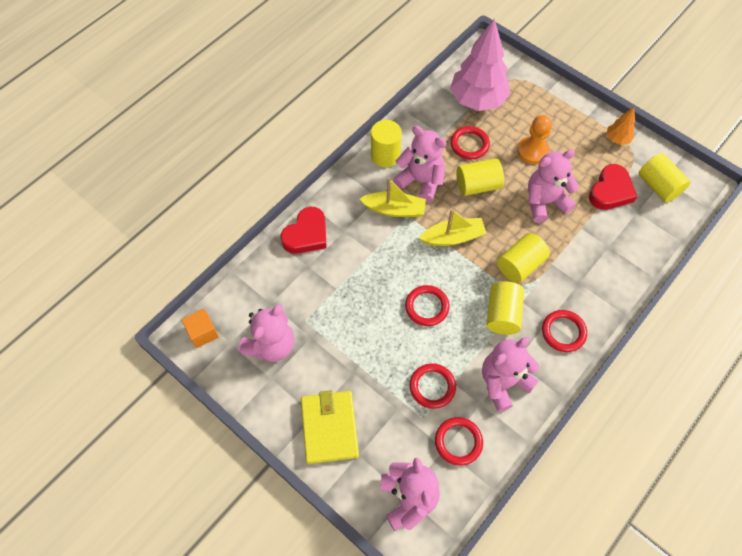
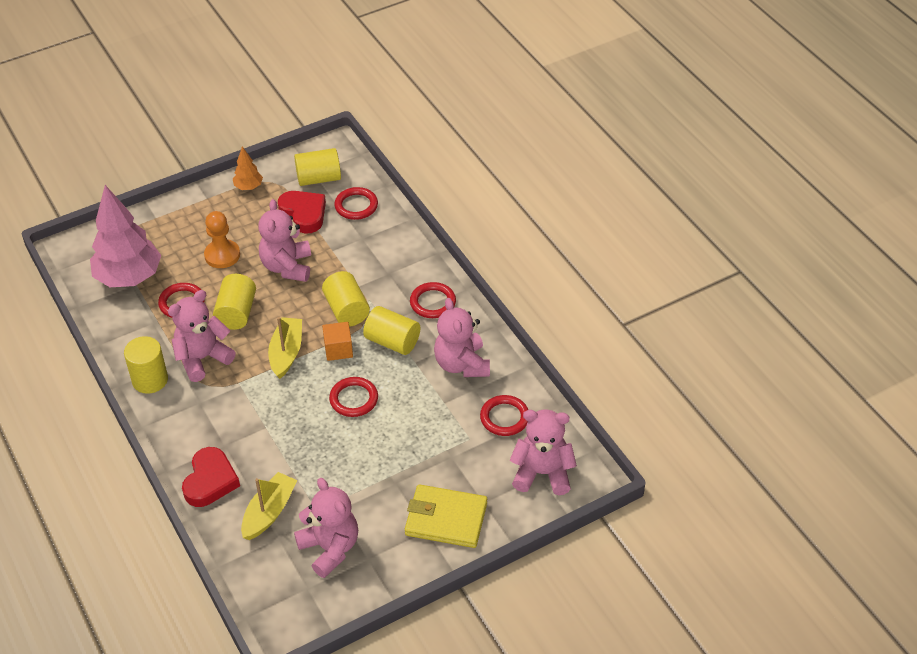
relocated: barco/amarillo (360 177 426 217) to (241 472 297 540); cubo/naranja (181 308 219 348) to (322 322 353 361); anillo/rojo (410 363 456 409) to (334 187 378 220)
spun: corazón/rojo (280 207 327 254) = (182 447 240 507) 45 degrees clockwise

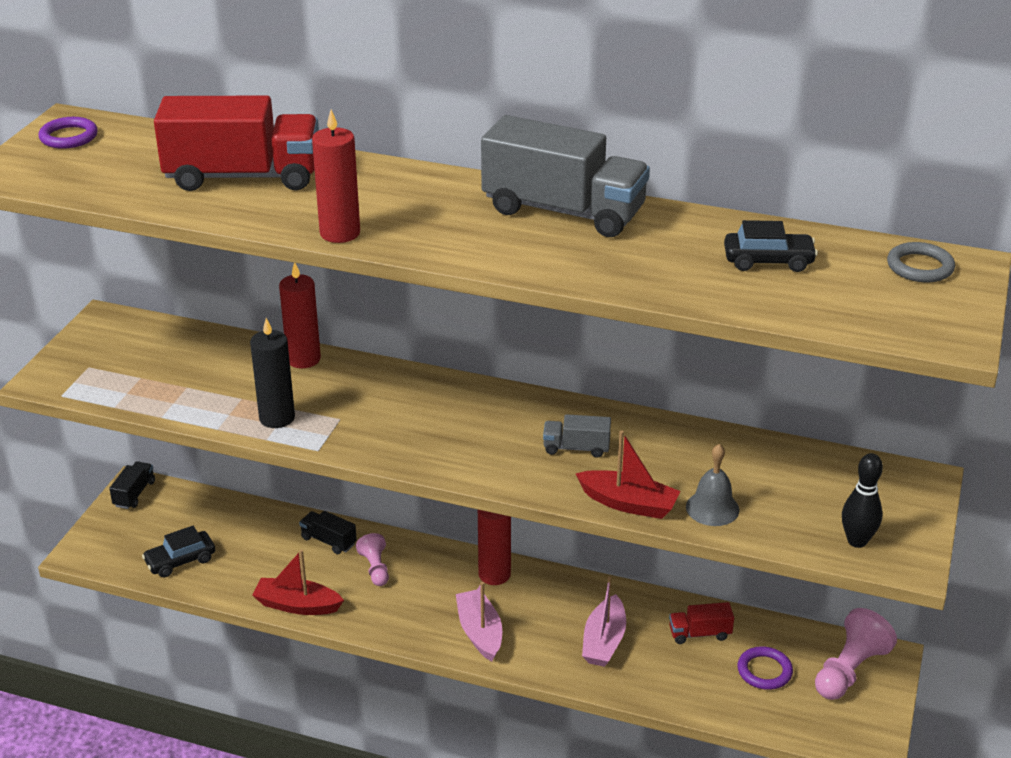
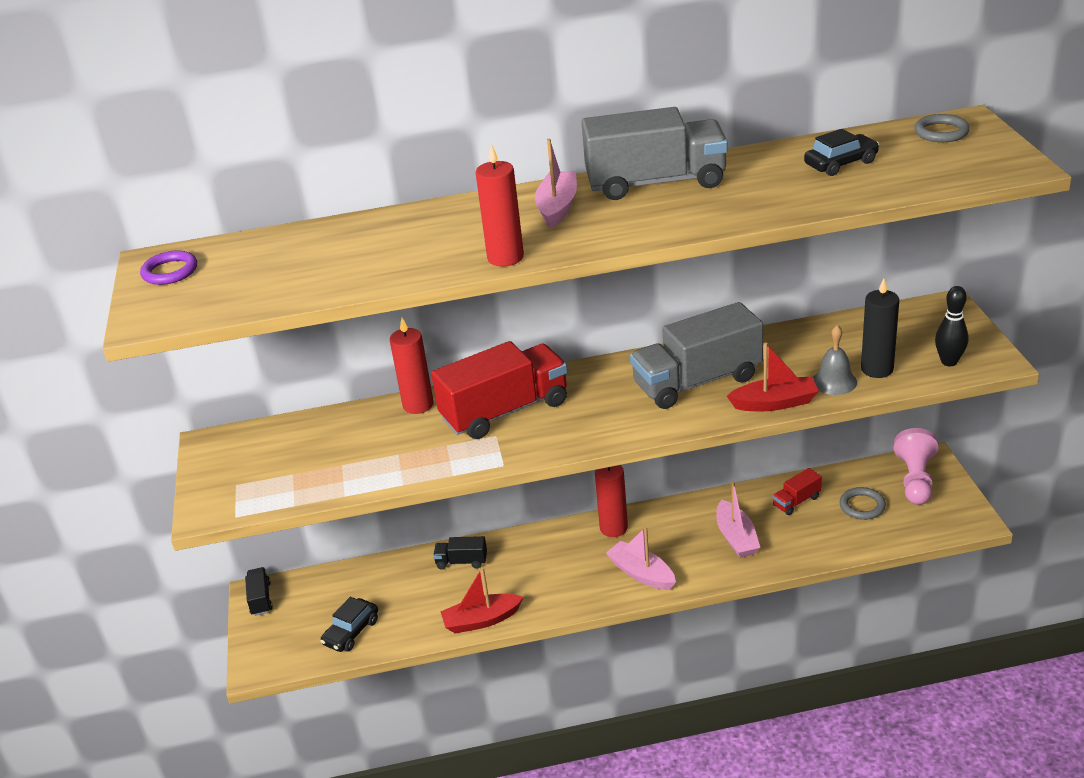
missing: peón/rosa (356 533 389 586)
appeared: barco/rosa (535 139 577 229)
relocated: camión/rojo (154 95 319 191) to (431 341 568 439); vela/negro (250 318 295 428) to (861 278 899 378)
colour: anillo/morado (737 646 793 690) to anillo/gris (840 487 886 520)
size: camión/gris (543 414 611 457) = (630 302 763 409) x2.22

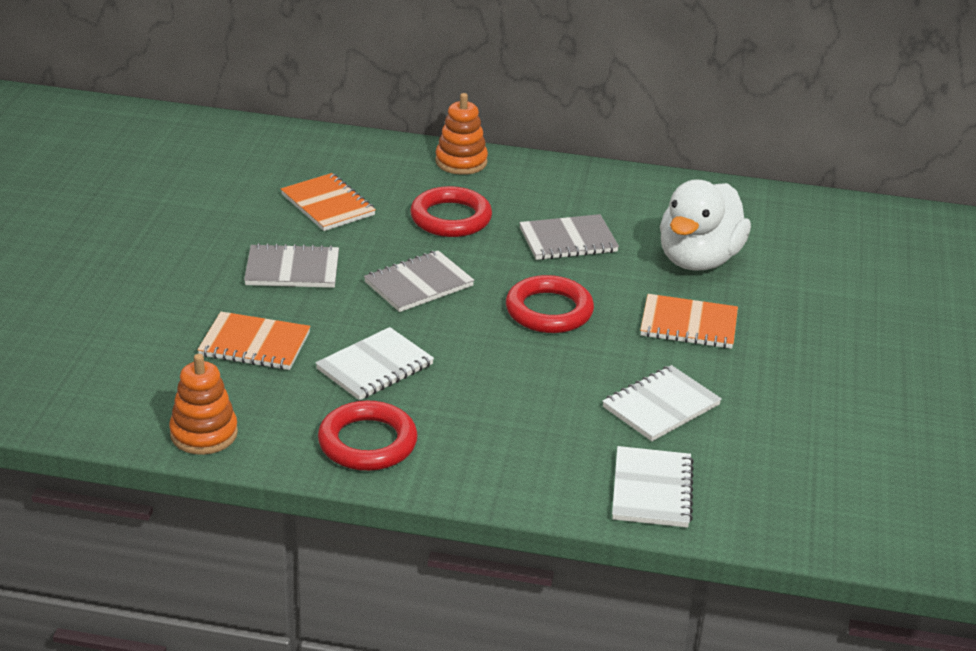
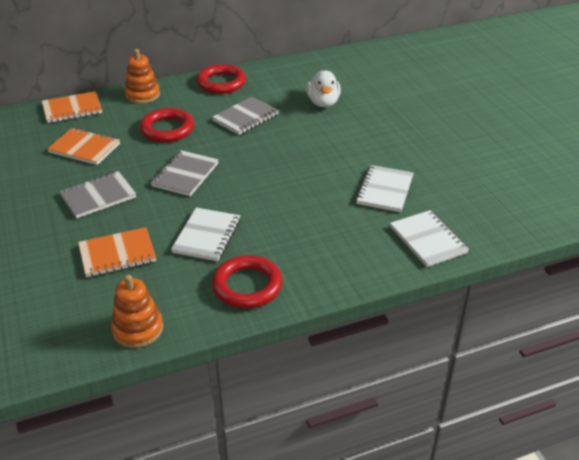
relocated: anillo/rojo (506 275 594 333) to (196 64 246 94); cuaderno/naranja (640 294 738 349) to (42 91 102 123)
size: pato/blanco (660 179 751 271) = (306 71 341 107) x0.65

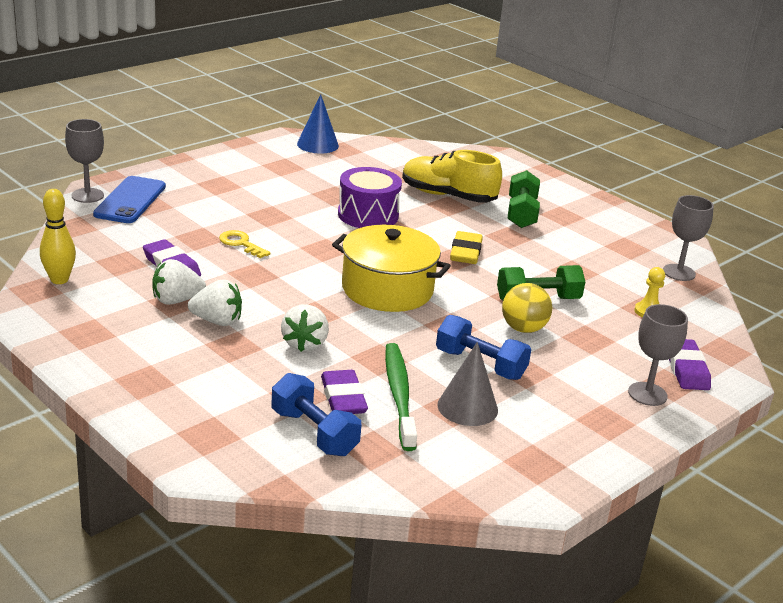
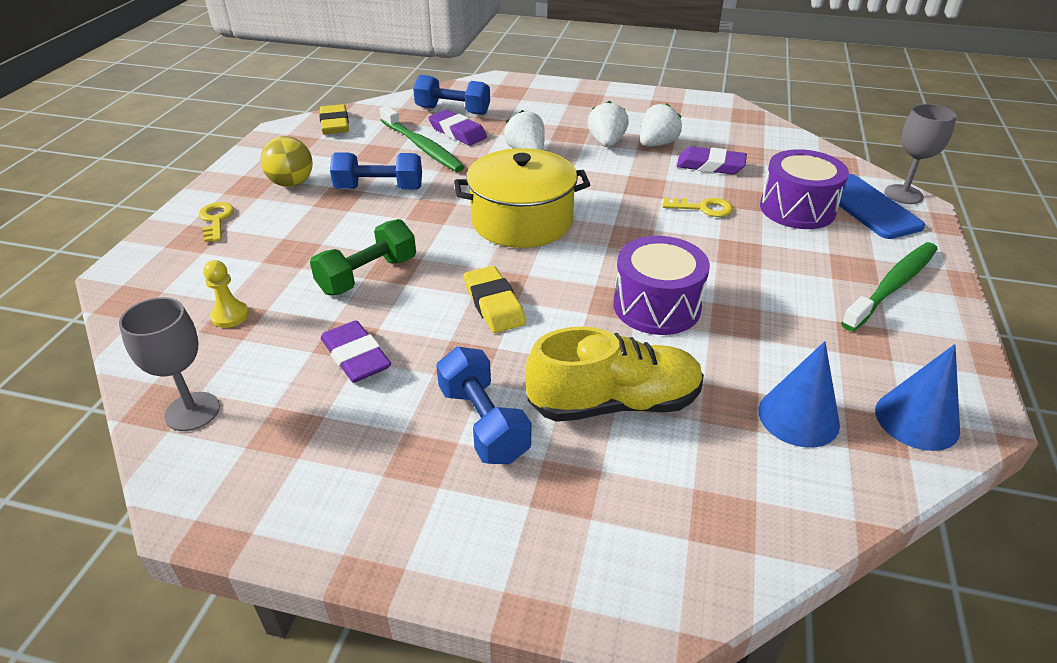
missing: bolo/amarillo (40 189 76 284); cono/gris (438 342 498 426)
appeared: goma de borrar/amarillo (319 104 349 134); tambor/morado (760 149 849 229); cepillo de dientes/verde (841 242 938 331); cono/azul (758 341 840 448)
relocated: pelota/amarillo (502 283 552 333) to (261 136 313 187); goma de borrar/morado (669 339 711 390) to (321 320 391 383)
exchanged: copa/gris (628 304 688 406) to llave/amarillo (199 202 234 242)
colour: mancuerna/verde (508 170 540 228) to mancuerna/azul (436 347 531 464)
spun: fresa/blanco (188 279 242 326) = (588 101 629 147) 120 degrees clockwise

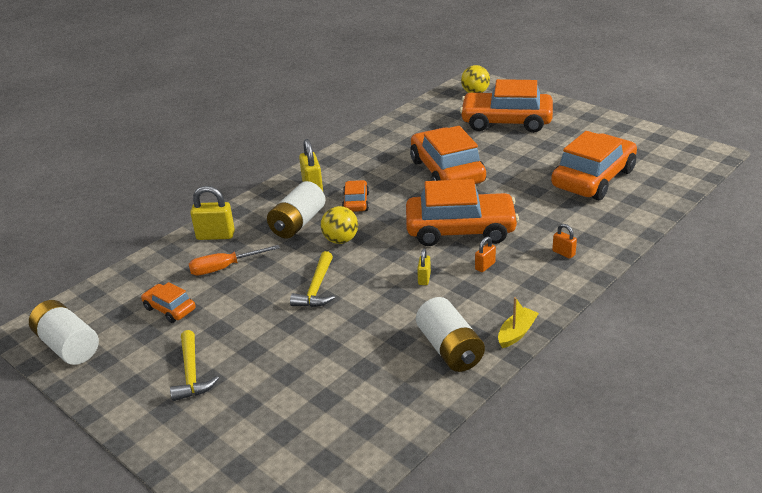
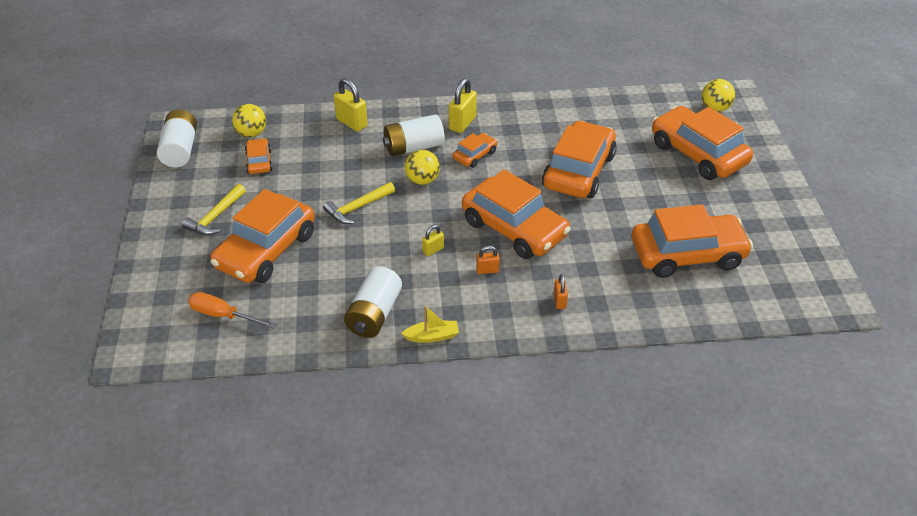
appeared: pelota/amarillo (232 104 266 138); coche/naranja (210 189 315 283)
relocated: destornillador/naranja (189 245 280 276) to (188 292 276 328)

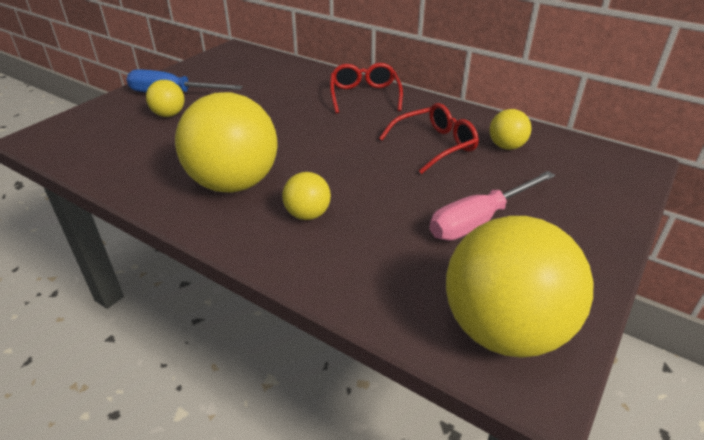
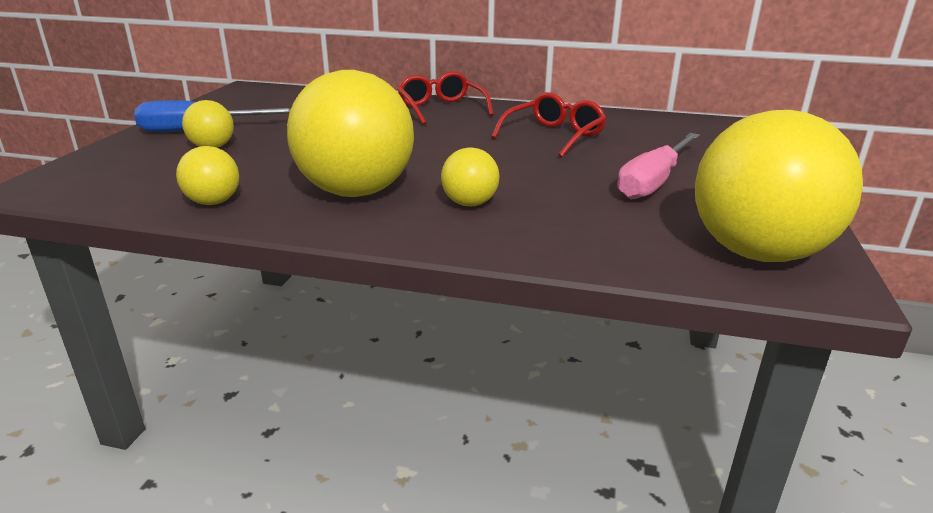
relocated: pelota/amarillo (490 109 531 150) to (176 146 239 205)

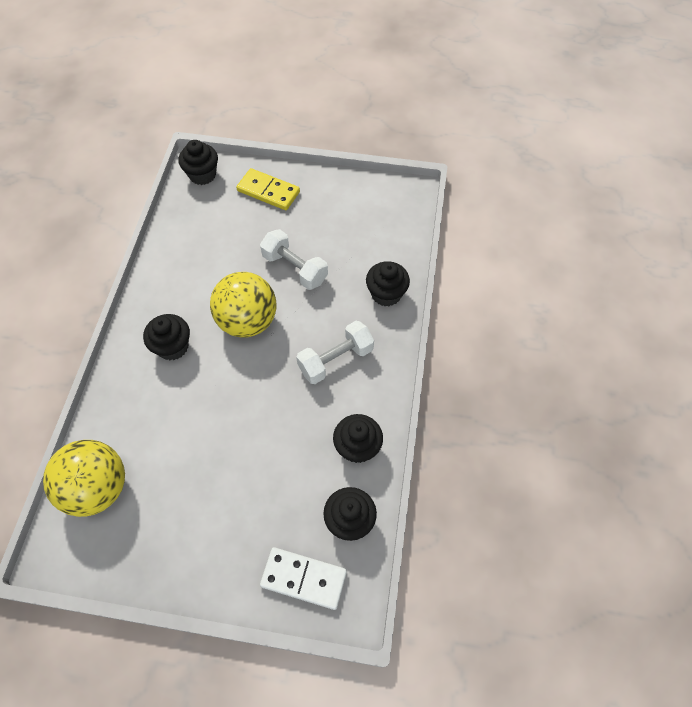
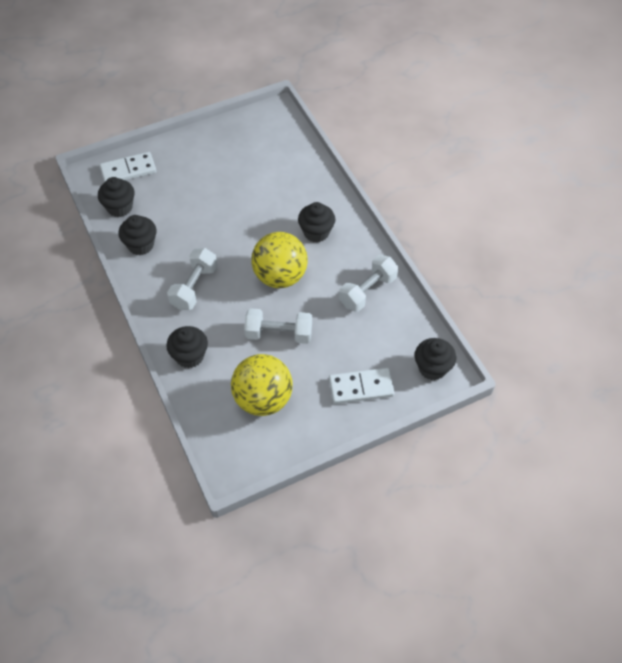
appeared: mancuerna/blanco (339 255 398 312)
relocated: pelota/amarillo (43 440 125 517) to (231 354 293 416)
colour: ficha de dominó/amarillo (236 168 300 210) to ficha de dominó/blanco (329 368 395 404)

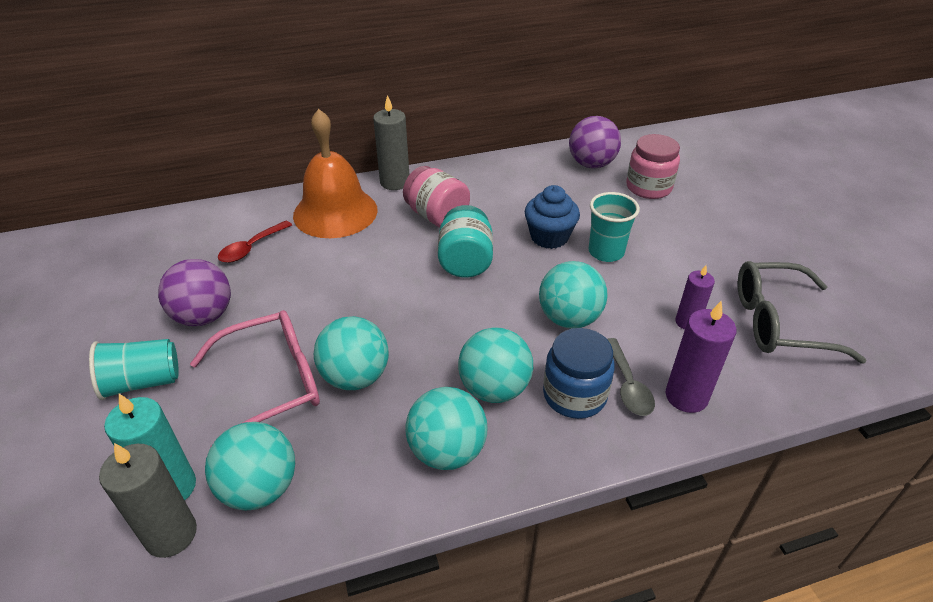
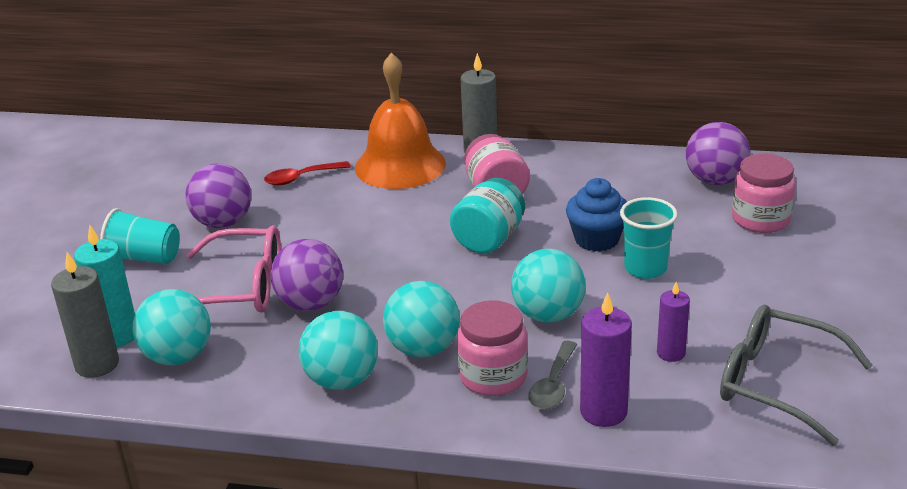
colour: pelota/turquesa (314 316 389 390) to pelota/morado (271 239 343 311); tarro/azul (543 328 615 419) to tarro/rosa (457 300 528 396)

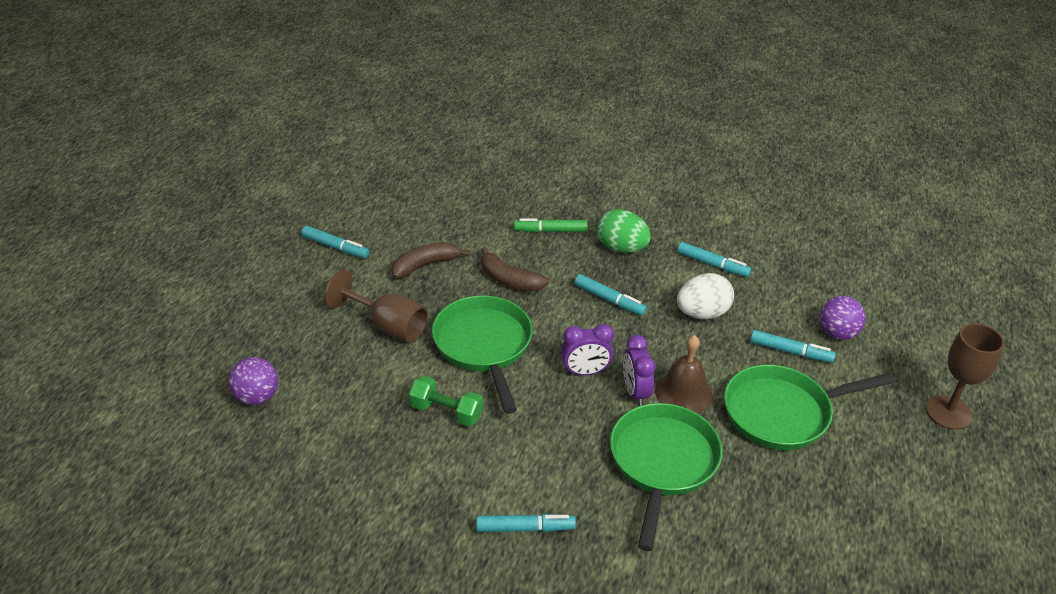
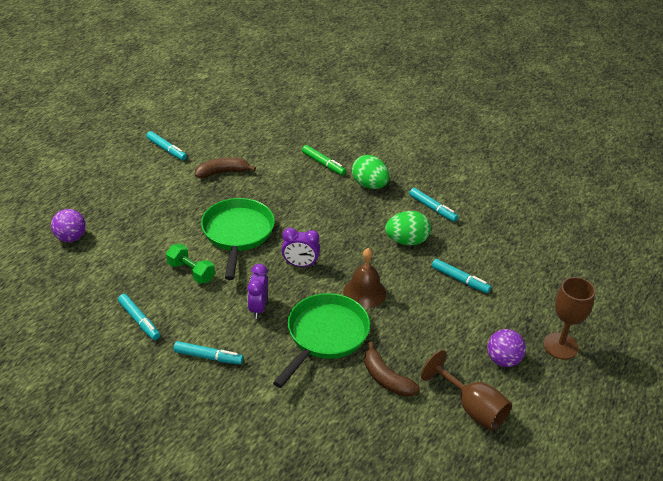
missing: sartén/verde (724 365 895 450)
relocated: plátano/marrón (481 247 549 292) to (364 342 420 397); copa/marrón (325 270 428 342) to (421 350 512 431); rotulador/turquesa (574 274 647 316) to (118 294 160 340); pelota/morado (820 296 866 340) to (487 329 526 367); despertador/morado (623 335 655 406) to (247 264 268 319)
colour: huevo/blanco (677 273 734 319) to huevo/verde (385 211 431 245)
spun: rotulador/verde (514 218 588 232) = (302 145 346 175) 150 degrees counterclockwise

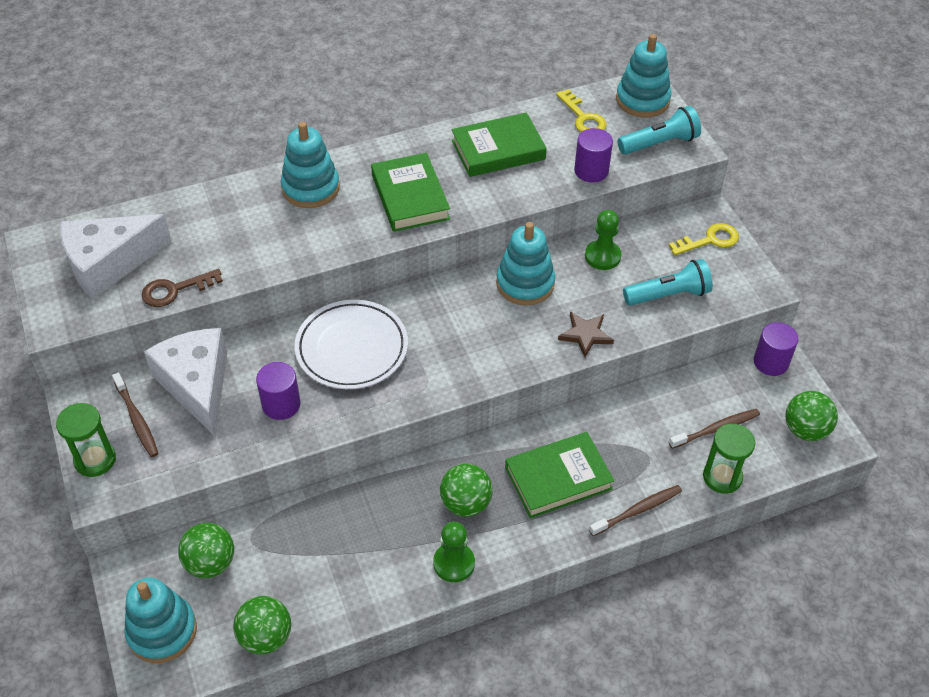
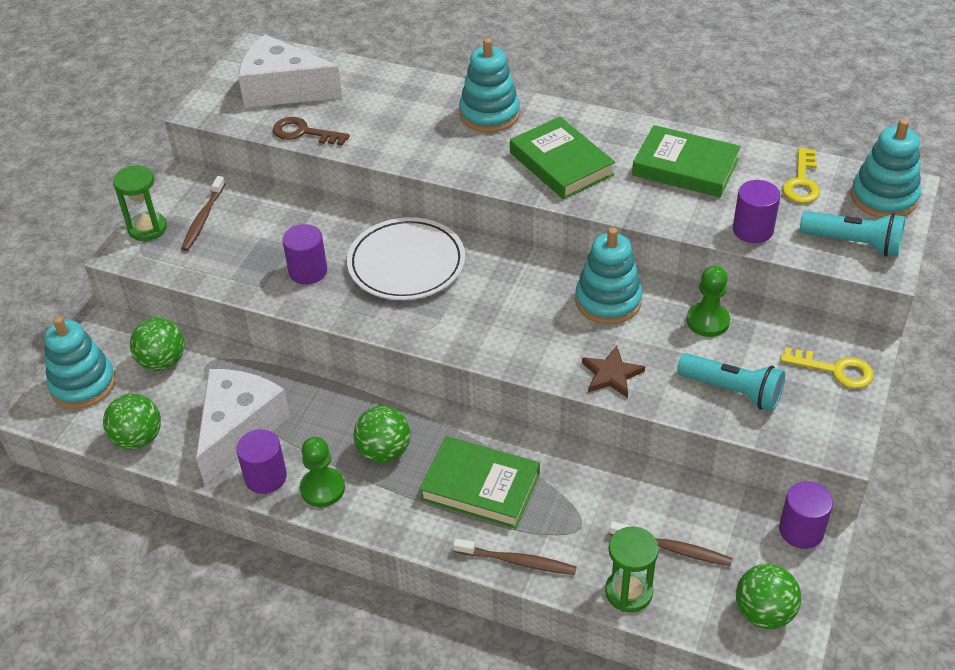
appeared: cilindro/morado (236 429 287 494)
relocated: queso/blanco (144 328 227 436) to (196 369 290 485)
spun: libro/verde (371 153 450 232) = (510 117 615 200) 60 degrees counterclockwise

